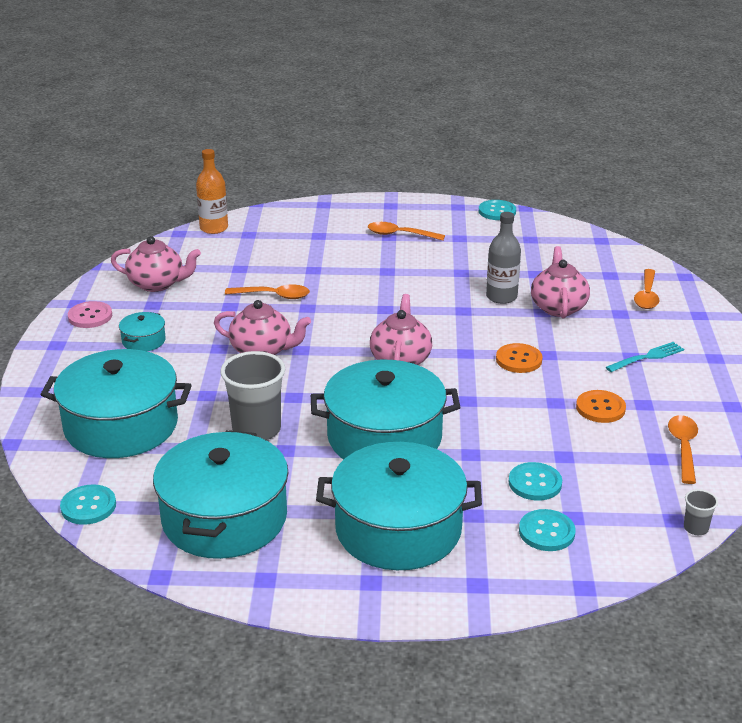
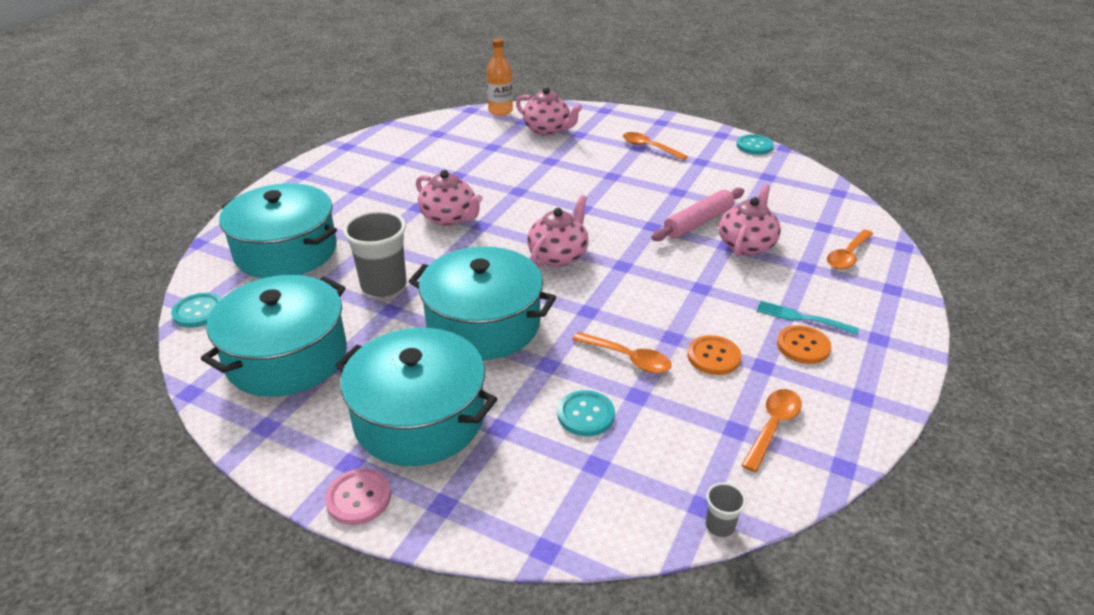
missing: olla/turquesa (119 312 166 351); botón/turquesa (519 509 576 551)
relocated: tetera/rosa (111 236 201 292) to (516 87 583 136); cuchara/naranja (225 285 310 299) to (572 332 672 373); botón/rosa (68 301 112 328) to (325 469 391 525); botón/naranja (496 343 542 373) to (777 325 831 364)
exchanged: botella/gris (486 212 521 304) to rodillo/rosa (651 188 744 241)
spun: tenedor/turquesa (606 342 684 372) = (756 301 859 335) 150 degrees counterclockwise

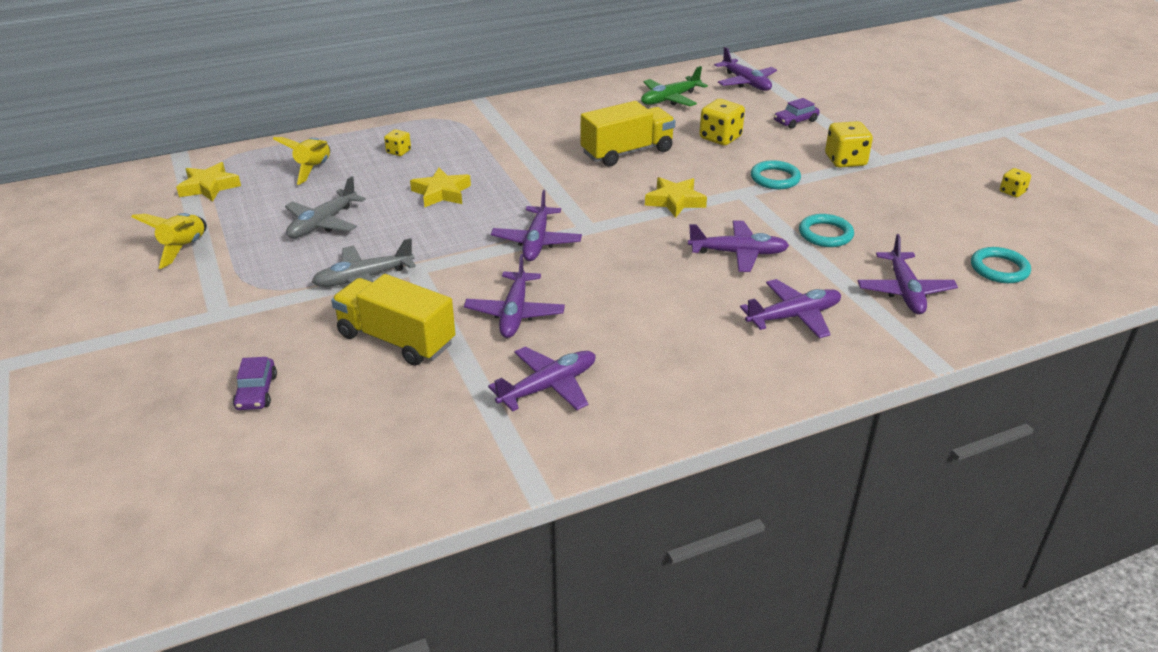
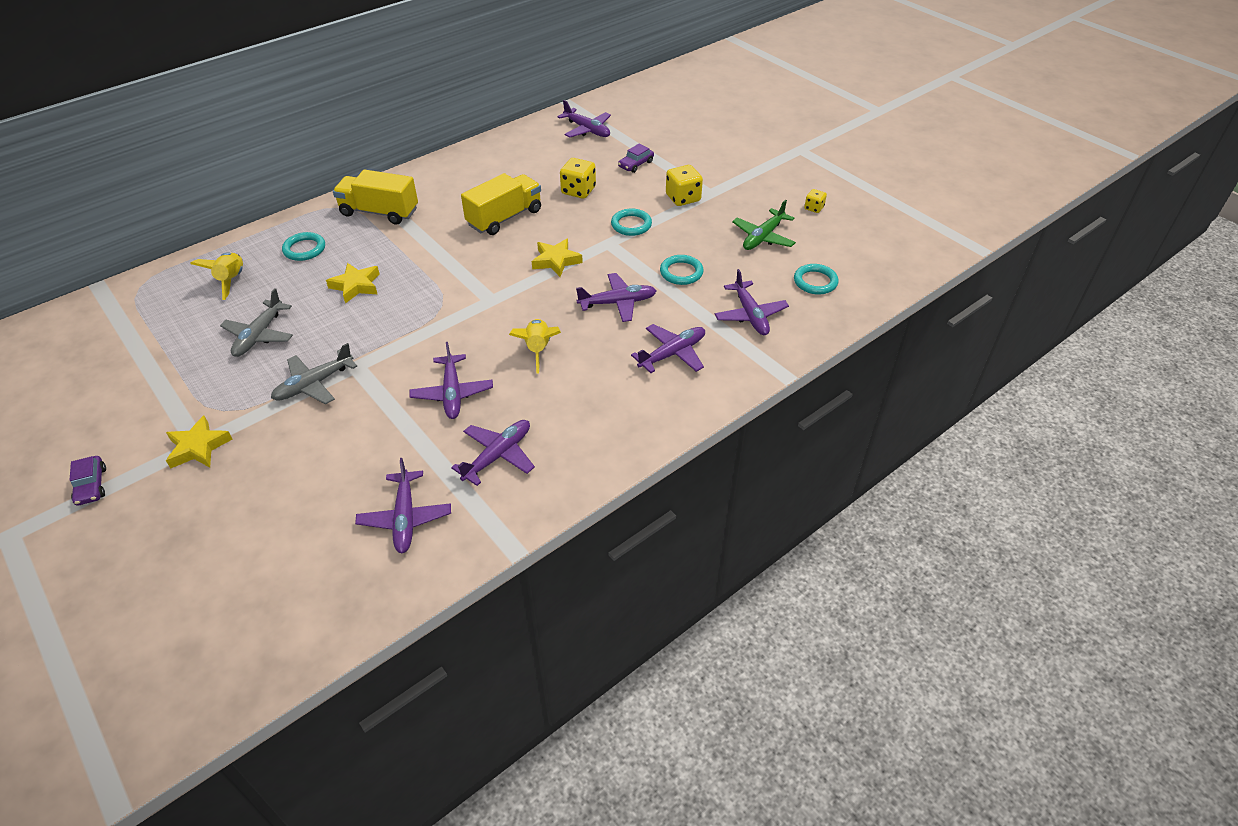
relocated: avión/verde (641 66 708 106) to (732 200 796 250); estrella/amarillo (176 162 241 202) to (166 415 233 469); avión/morado (491 190 582 261) to (355 458 451 553); cohete/amarillo (131 213 207 269) to (509 319 561 374); camión/amarillo (331 274 455 366) to (333 169 418 225); coche/morado (233 357 277 410) to (70 456 106 506)
exchanged: dado/amarillo (384 129 411 156) to anillo/turquesa (282 232 325 261)

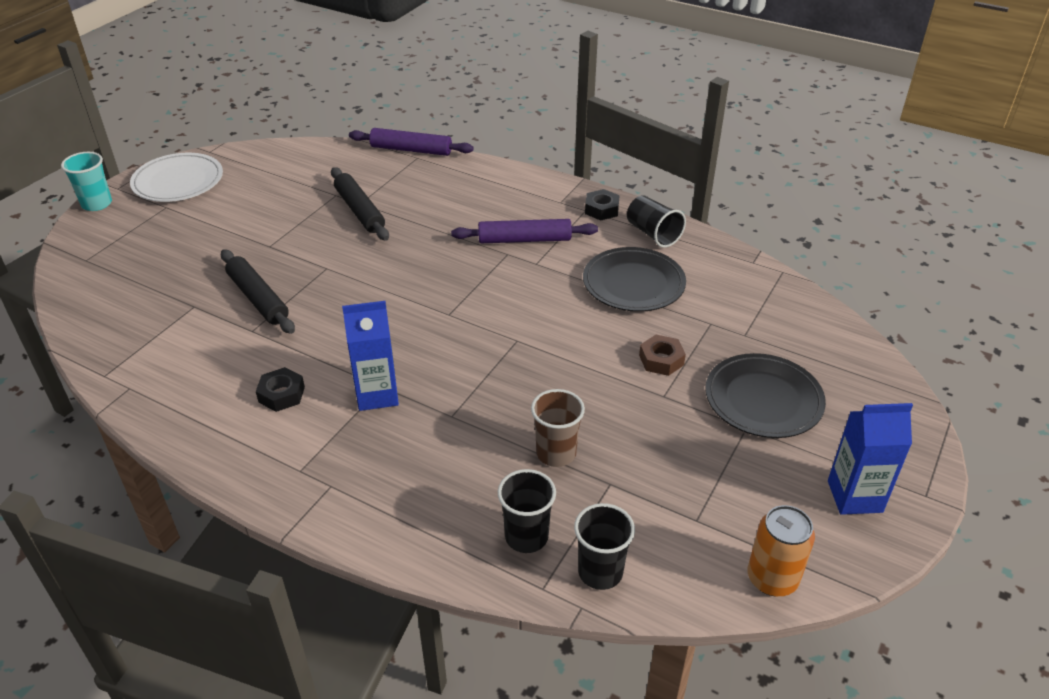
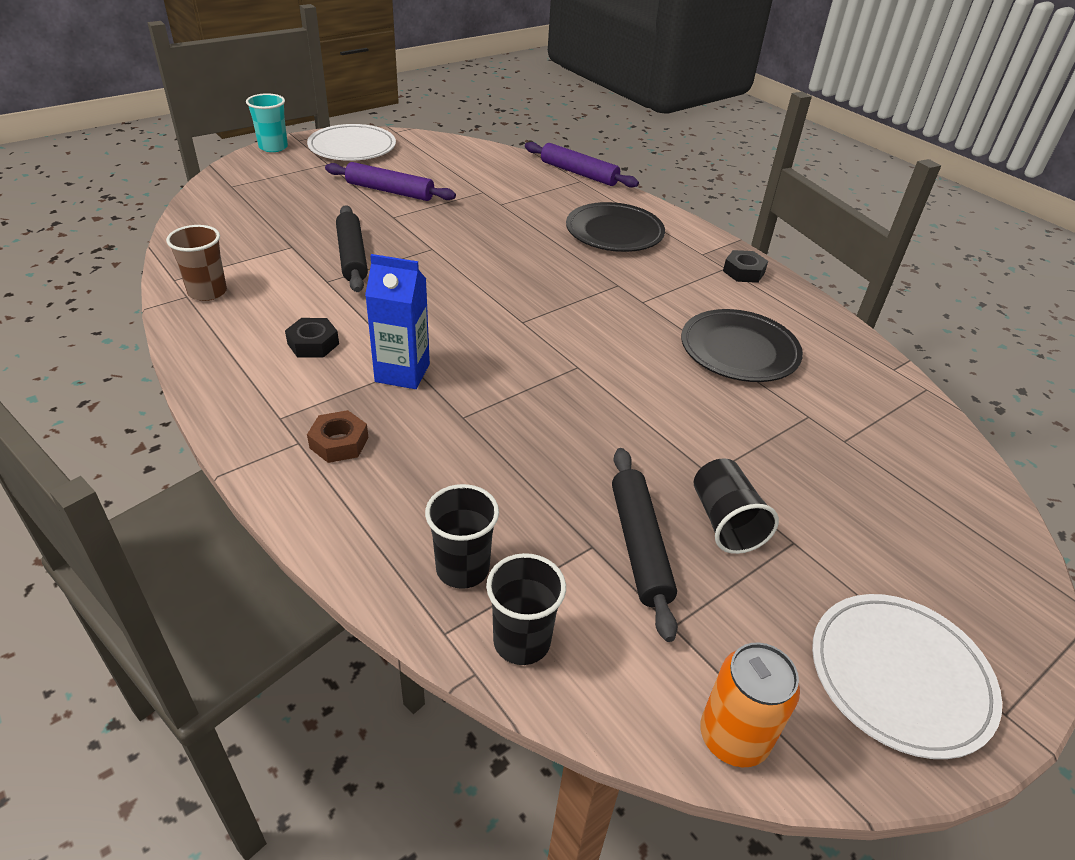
relocated: rodillo/negro (331 167 389 241) to (612 448 678 642); vaso/negro (627 195 686 248) to (694 458 779 554); rodillo/morado (451 219 598 243) to (325 162 456 201); tuerca/marrón (639 335 686 376) to (307 410 369 463); plato/negro (705 353 826 438) to (566 202 665 252); vaso/marrón (531 389 585 467) to (166 225 227 301)
exchanged: cartón de leche/azul (828 403 913 515) to plato/blanco (812 594 1002 759)

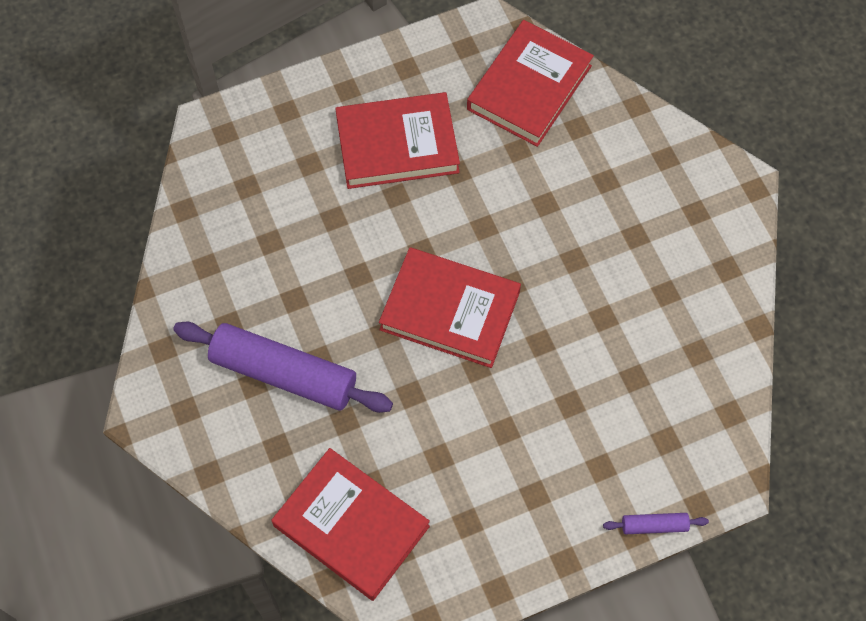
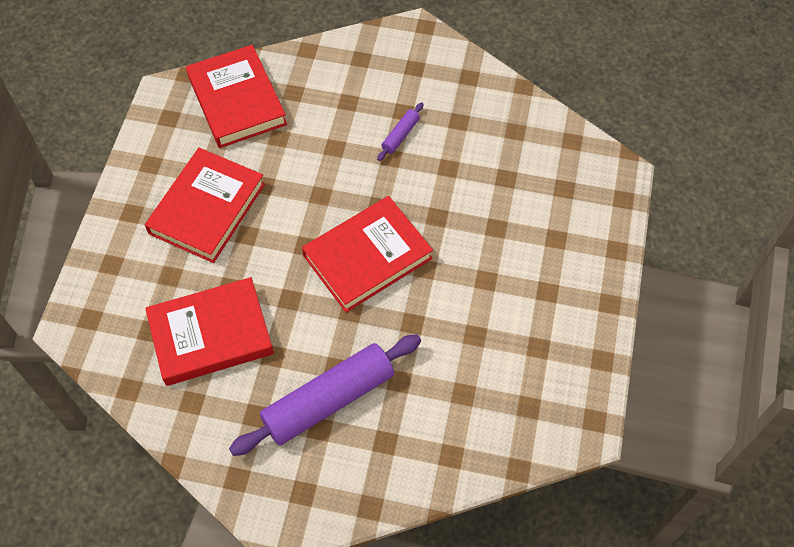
relocated: libro/rojo (272 448 430 601) to (145 277 274 386); rodillo/morado (603 513 709 534) to (377 102 424 161)

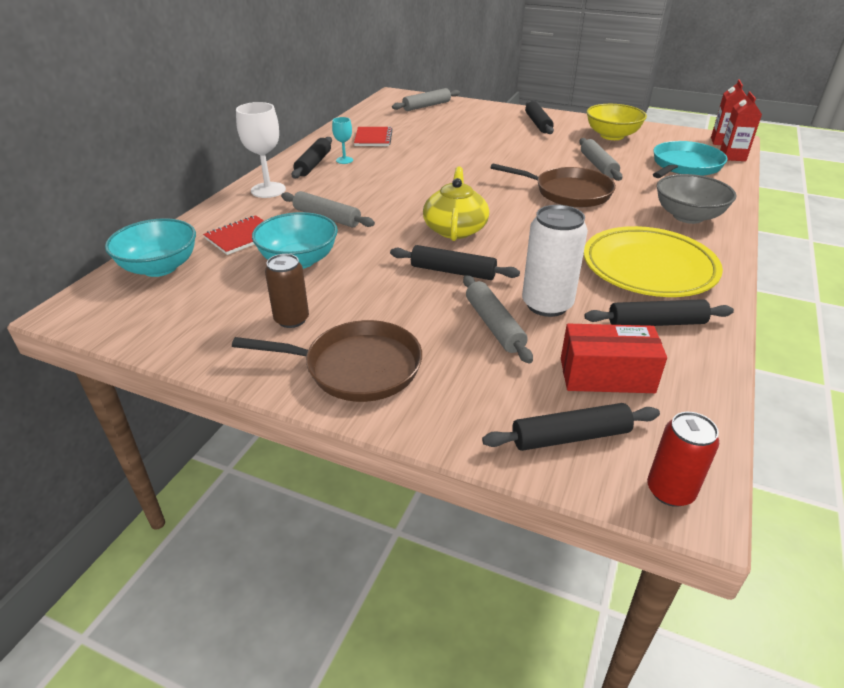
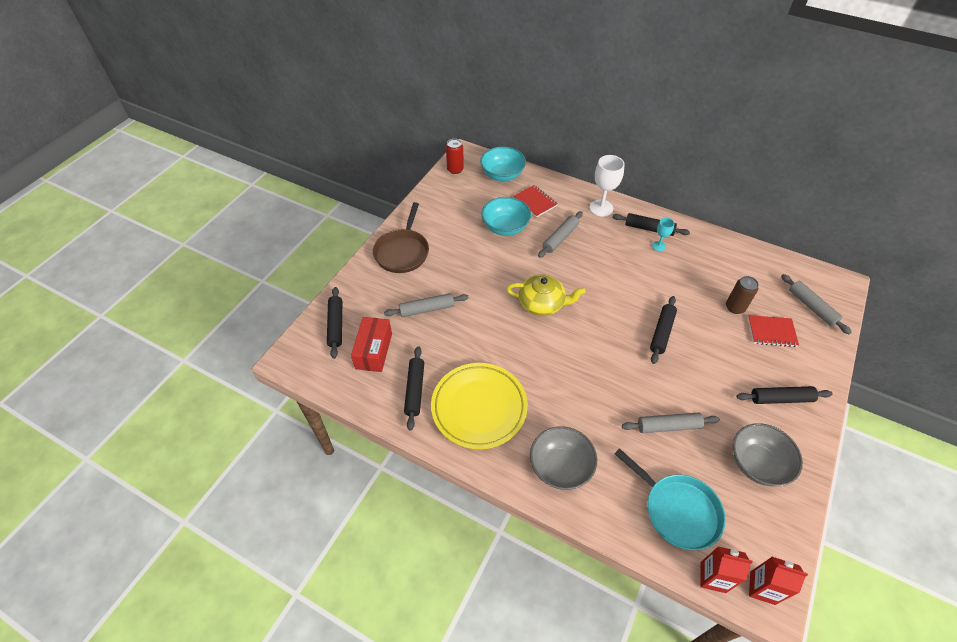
missing: sartén/marrón (491 163 616 207); lata/blanco (522 205 588 317)
relocated: cuaderno/rojo (354 127 393 146) to (748 315 799 347); rodillo/negro (390 245 520 280) to (650 296 677 364); lata/marrón (265 254 309 328) to (726 276 759 314); lata/rojo (647 412 719 507) to (446 139 464 174)
colour: cuenco/amarillo (586 104 647 140) to cuenco/gris (733 423 803 486)

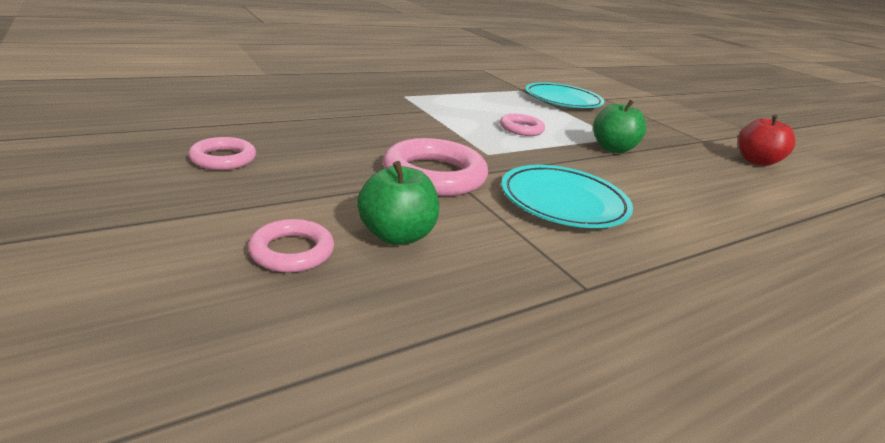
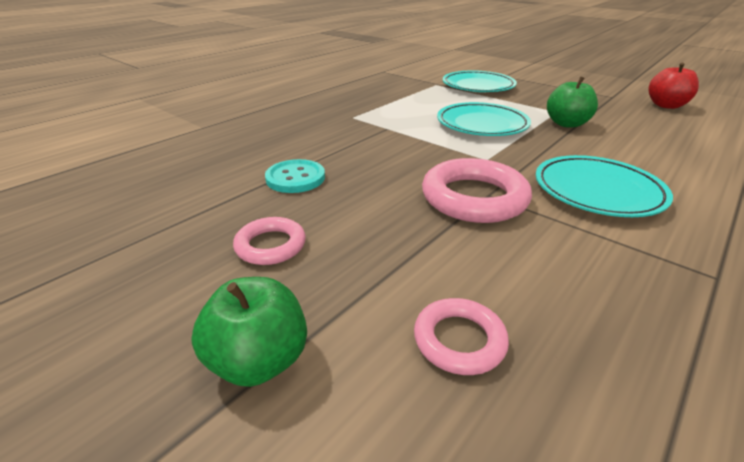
appeared: botón/turquesa (265 159 325 193)
relocated: manzana/verde (357 161 439 245) to (191 277 307 387)
exchanged: anillo/rosa (500 114 545 136) to plato/turquesa (437 102 531 136)

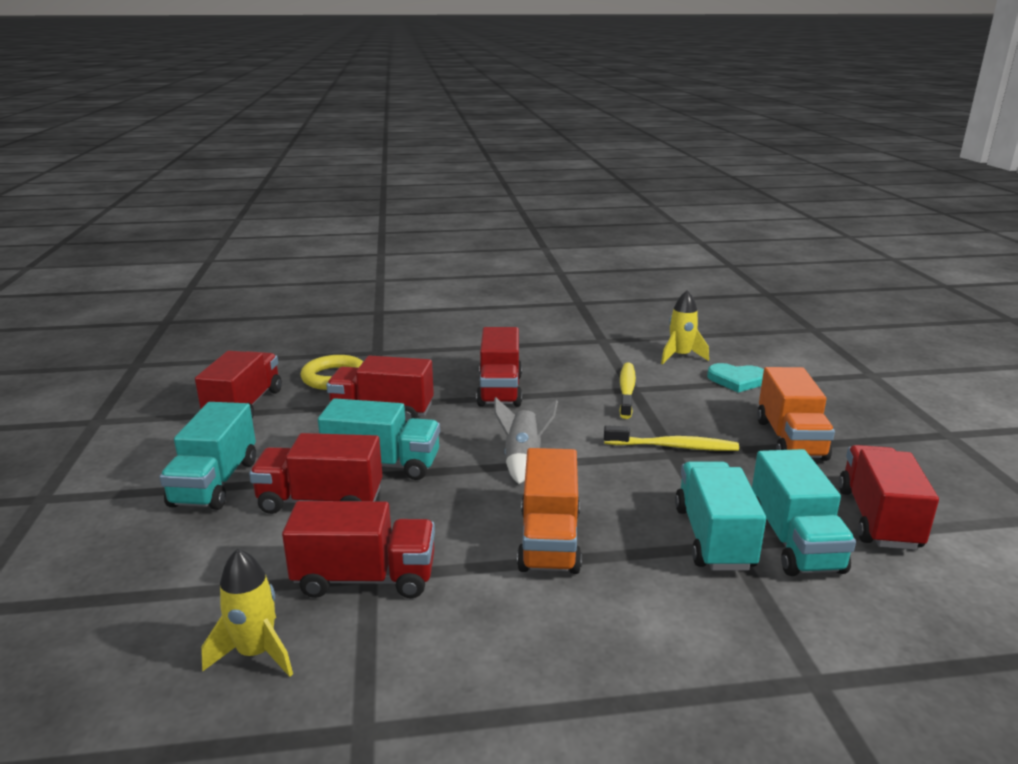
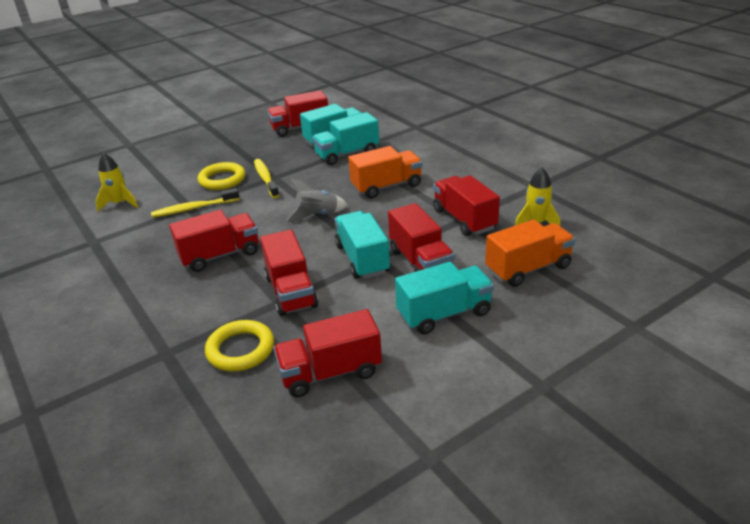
missing: corazón/turquesa (707 363 764 393)
appeared: anillo/amarillo (198 162 245 190)
relocated: camión/naranja (757 367 835 461) to (485 220 575 287)

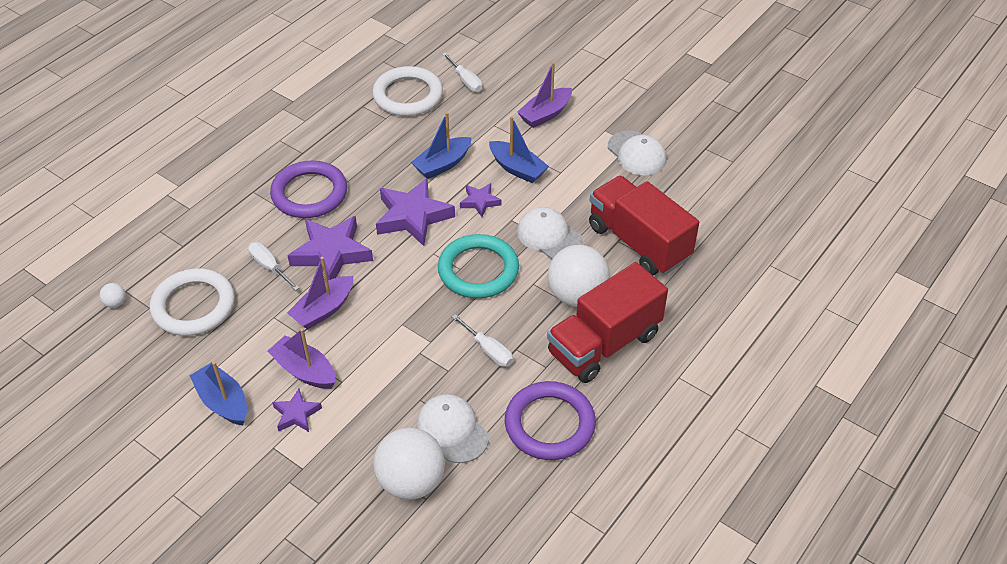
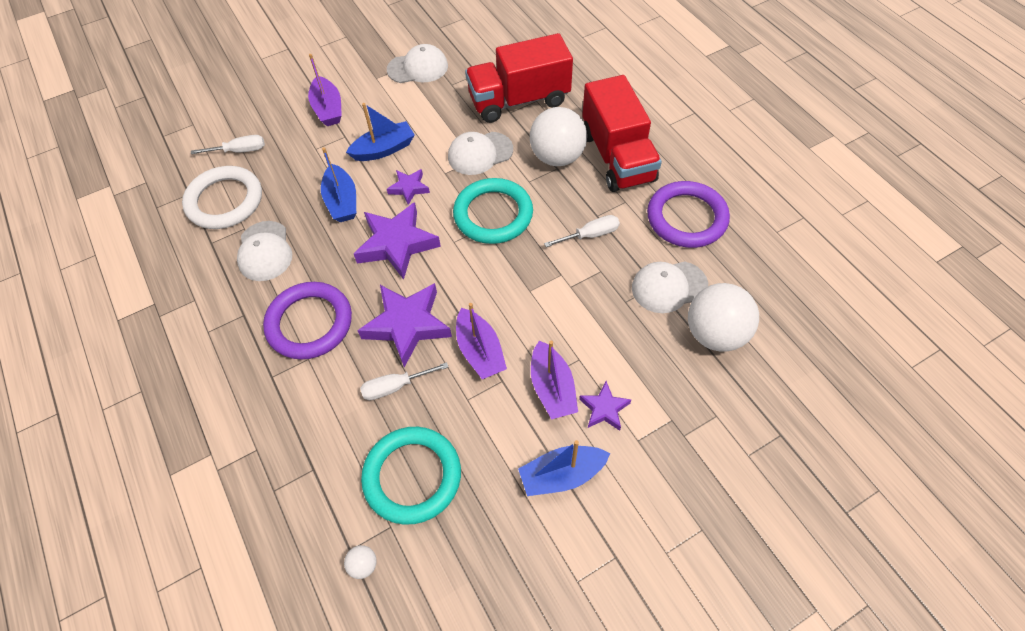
appeared: gorra/blanco (237 221 292 281)
colour: anillo/blanco (150 268 235 336) to anillo/turquesa (361 427 461 525)
spun: barco/morado (268 328 335 389) = (531 340 578 419) 75 degrees counterclockwise

